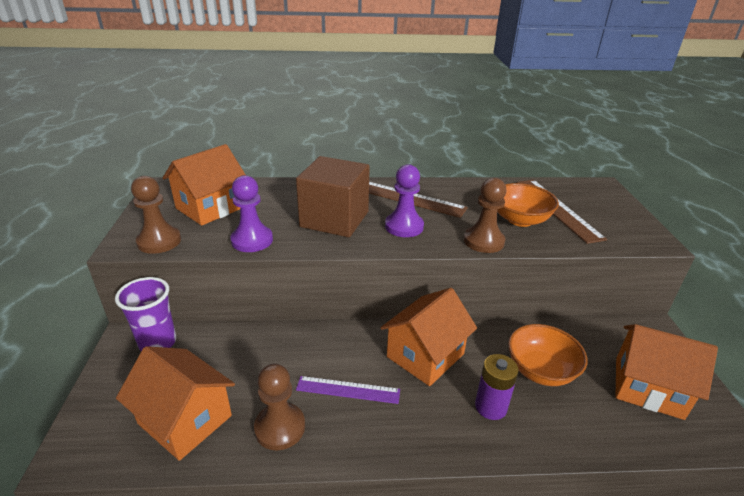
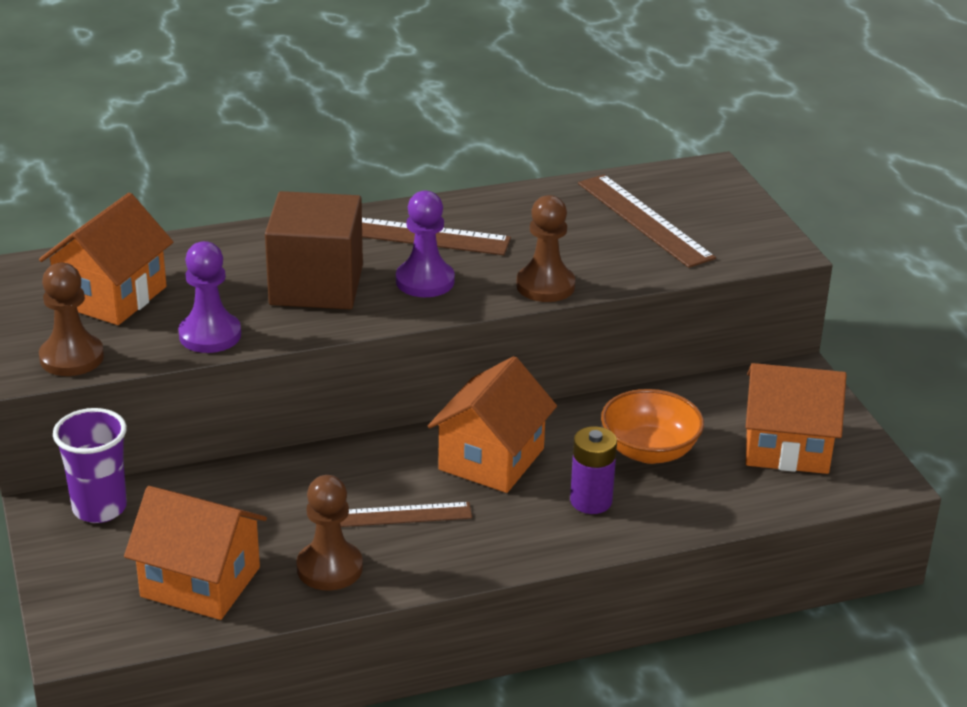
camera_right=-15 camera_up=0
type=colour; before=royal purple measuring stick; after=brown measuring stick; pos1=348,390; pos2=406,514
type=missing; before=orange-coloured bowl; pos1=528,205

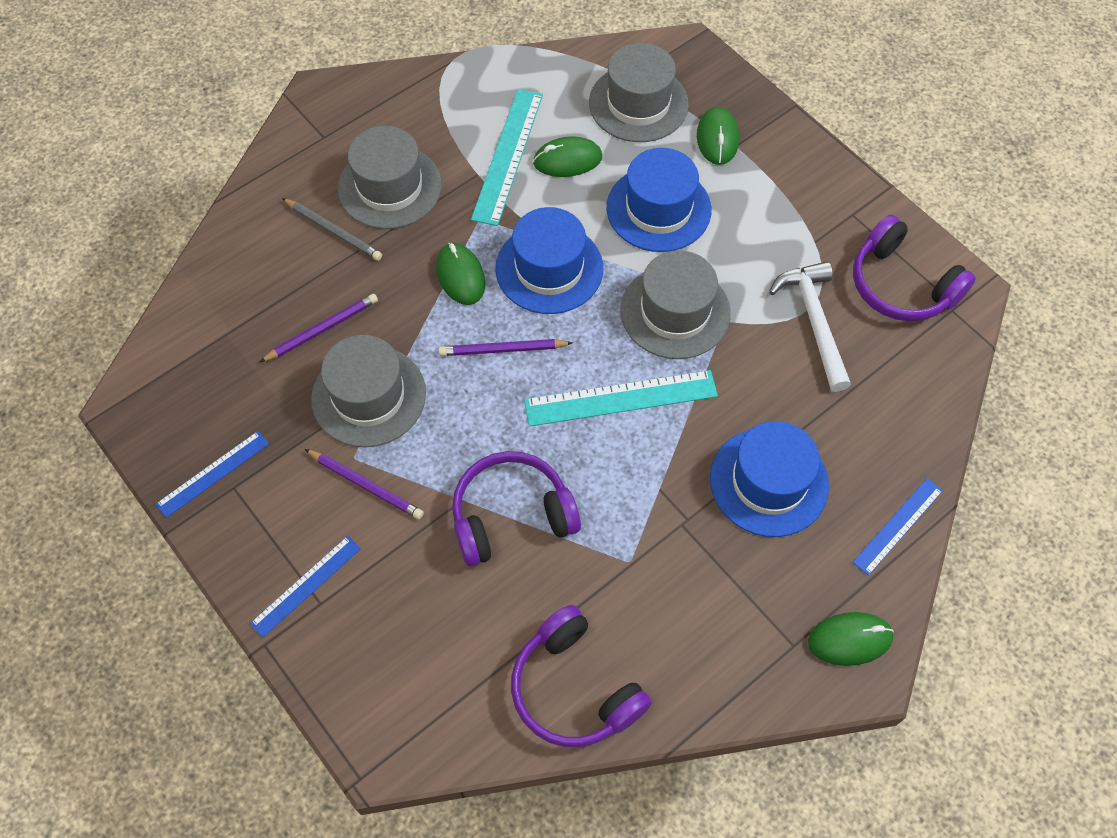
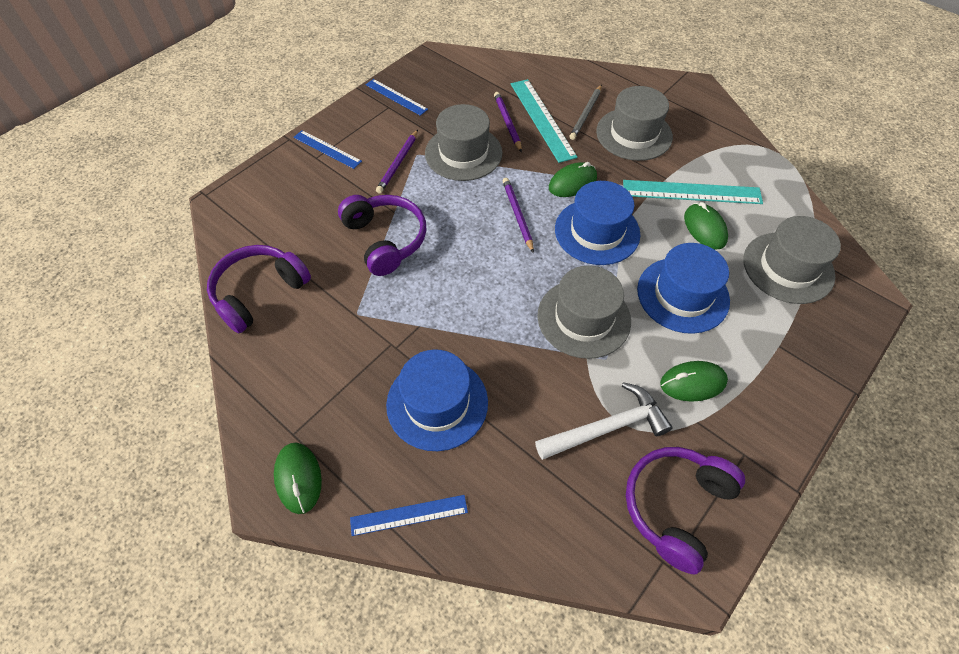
camera_right=80 camera_up=-5
type=spun; before=cobalt measuring stick; pos1=897,527; pos2=409,515; turn=-45
type=spun; before=royal purple pencil; pos1=319,328; pos2=508,122; turn=-150
type=relocated; before=aqua measuring stick; pos1=621,398; pos2=544,121
type=relocated; before=green computer mouse; pos1=718,135; pos2=694,381

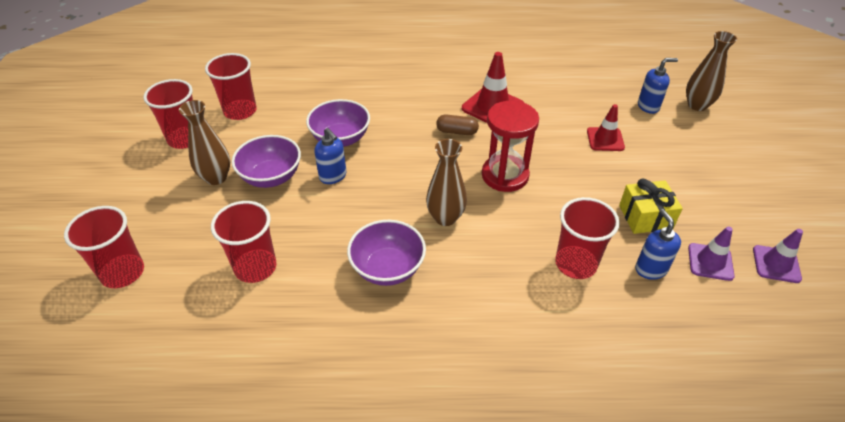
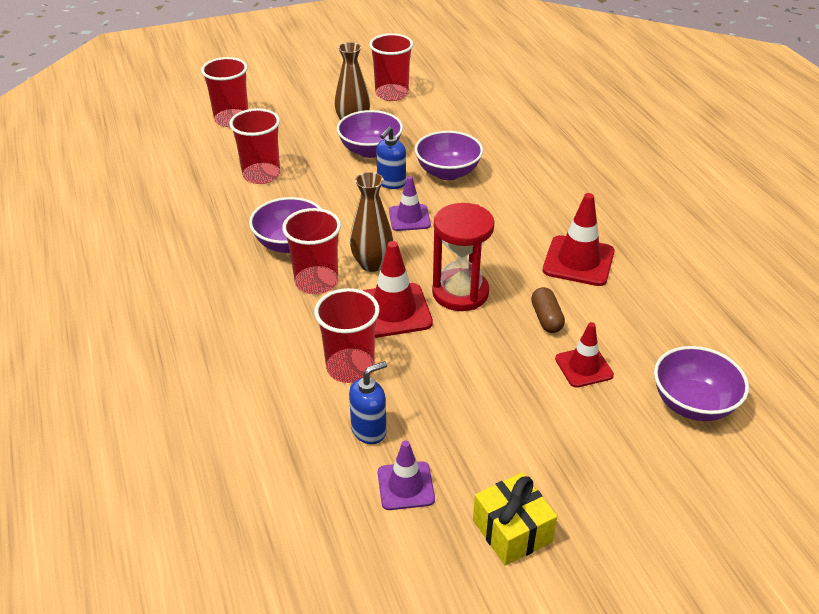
camera_right=70 camera_up=-5
type=relocated; before=scarlet cup; pos1=231,86; pos2=311,251
type=appeared; after=scarlet road cone; pos2=397,289
type=relocated; before=royal purple road cone; pos1=778,256; pos2=410,203
type=relocated; before=bright yellow gift; pos1=651,206; pos2=515,519
type=relocated; before=brown capsule; pos1=457,124; pos2=548,310
type=exchanged; before=cobalt soap dispenser; after=royal purple bowl; pos1=658,86; pos2=701,383
type=missing; before=brown flower vase; pos1=711,71

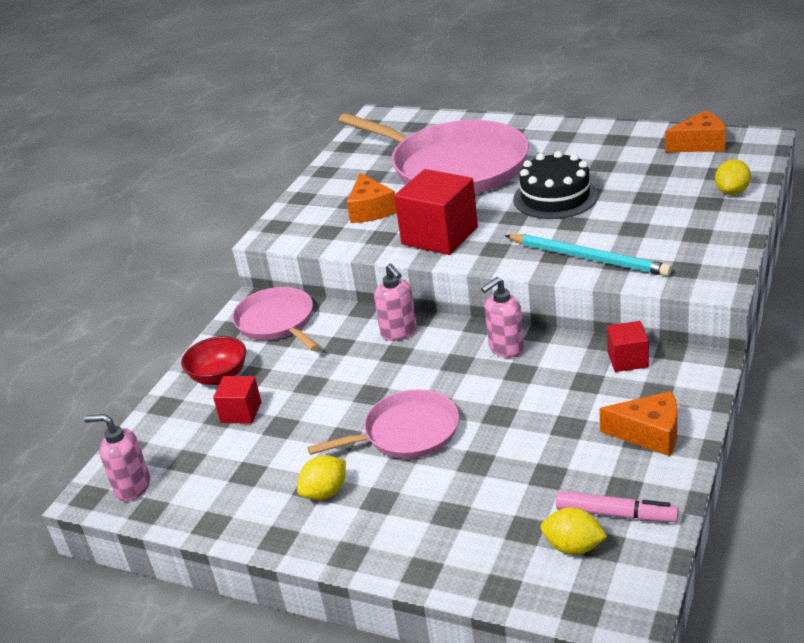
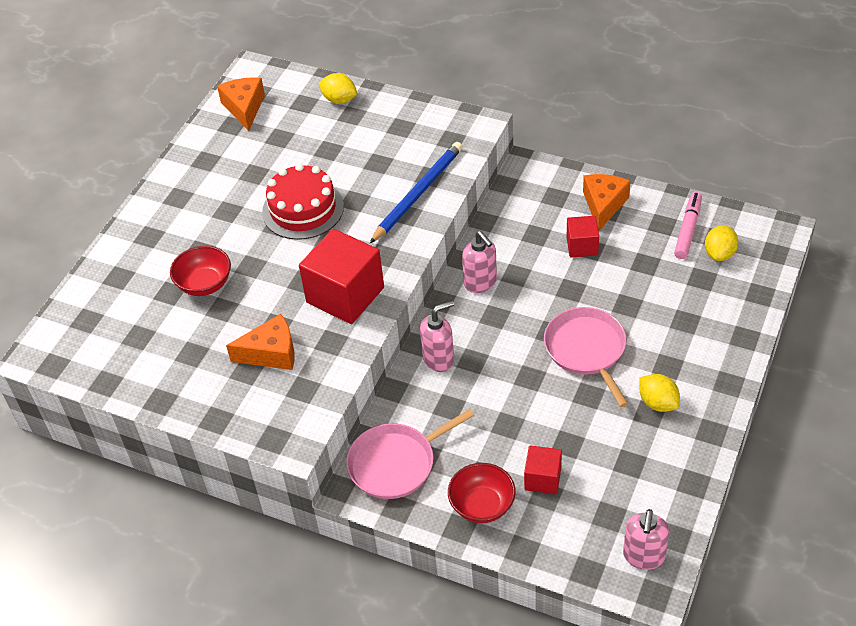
camera_right=-90 camera_up=15
type=exchanged; before=pink pan; after=scarlet bowl; pos1=433,153; pos2=200,271
type=colour; before=jet-black cake; after=scarlet cake; pos1=555,185; pos2=303,201
type=colour; before=aqua pencil; after=cobalt pencil; pos1=588,255; pos2=416,192
type=relocated; before=scarlet block; pos1=628,346; pos2=583,236

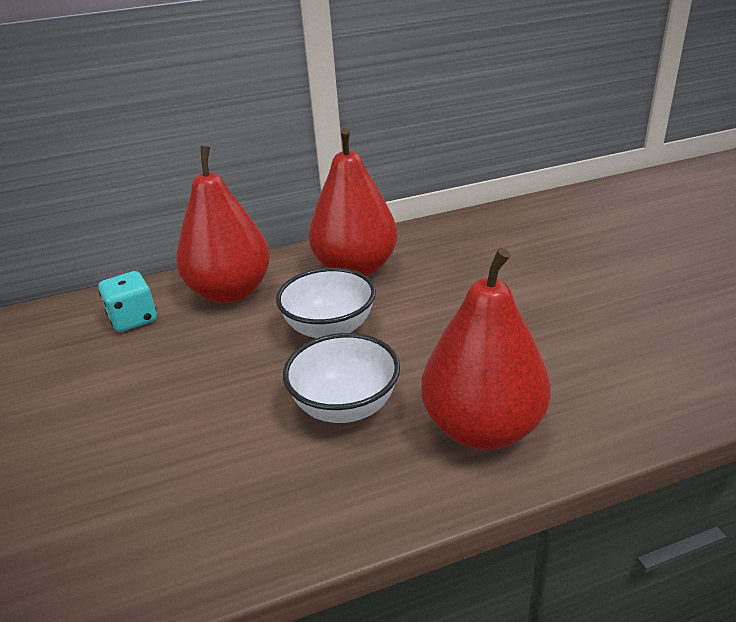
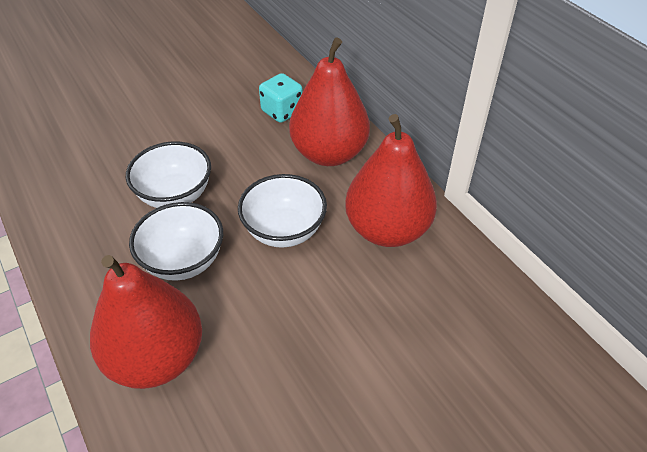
camera_right=75 camera_up=15
type=appeared; after=white bowl; pos2=168,174

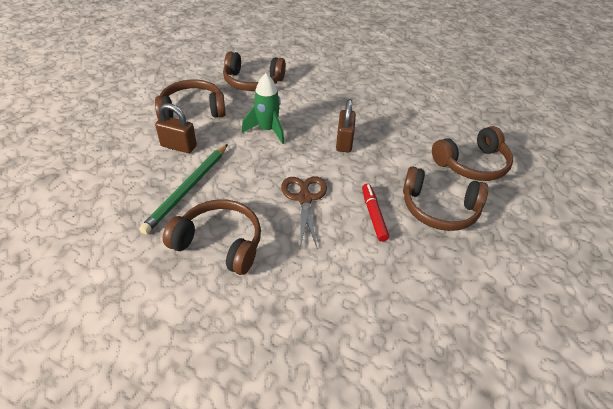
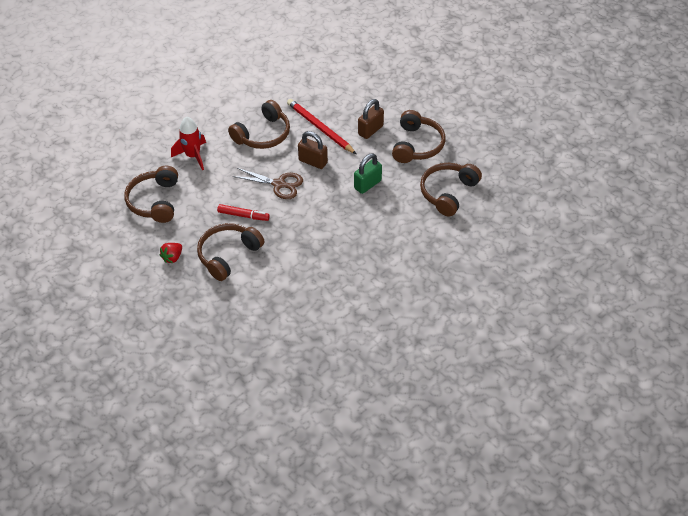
camera_right=115 camera_up=5
type=relocated; before=brown headphones; pos1=472,153; pos2=151,194
type=appeared; after=scarlet berry; pos2=171,253
type=appeared; after=scarlet toy rocket; pos2=188,143
type=colour; before=green pencil; after=scarlet pencil; pos1=183,189; pos2=321,126
type=relocated; before=brown padlock; pos1=346,125; pos2=313,150
type=exchanged; before=green toy rocket; after=green padlock; pos1=263,108; pos2=368,173

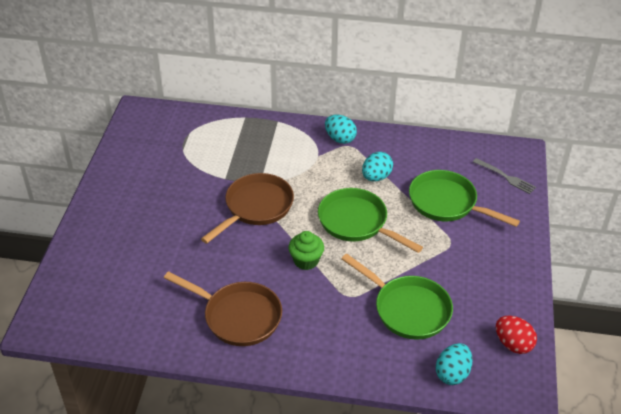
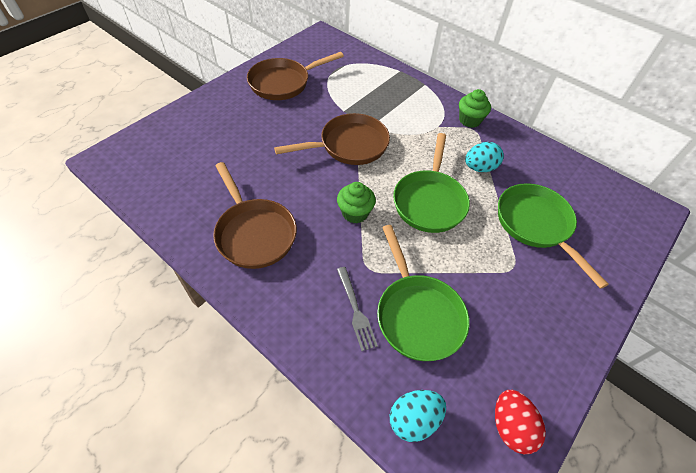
camera_right=30 camera_up=10
type=appeared; after=brown pan; pos2=295,76
type=relocated; before=gray table fork; pos1=504,176; pos2=357,309
type=spun; before=green pan; pos1=370,220; pos2=431,183; turn=-150
type=exchanged; before=aqua egg shape; after=green cupcake; pos1=341,129; pos2=475,108

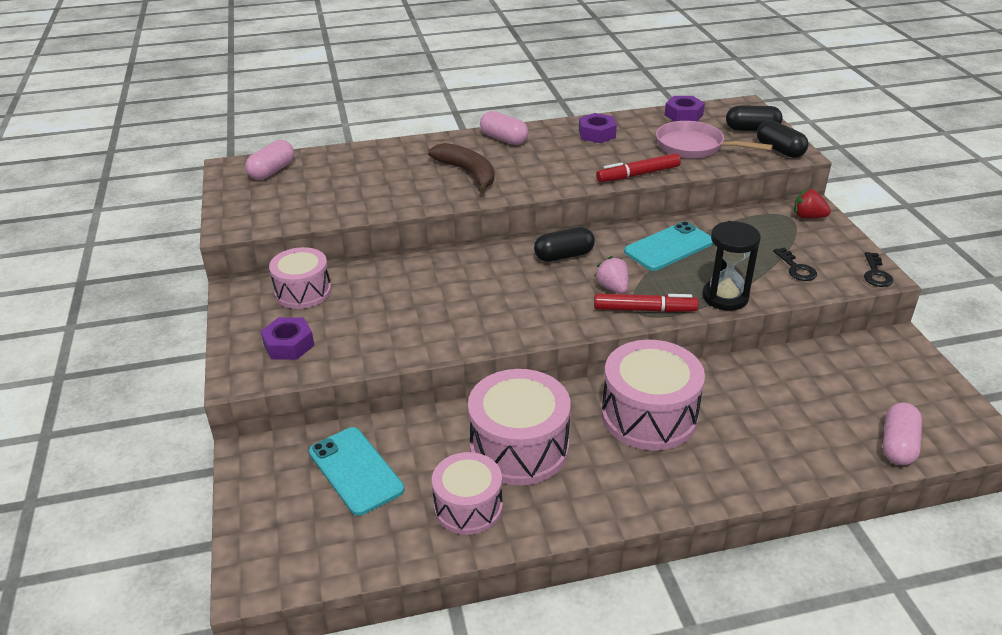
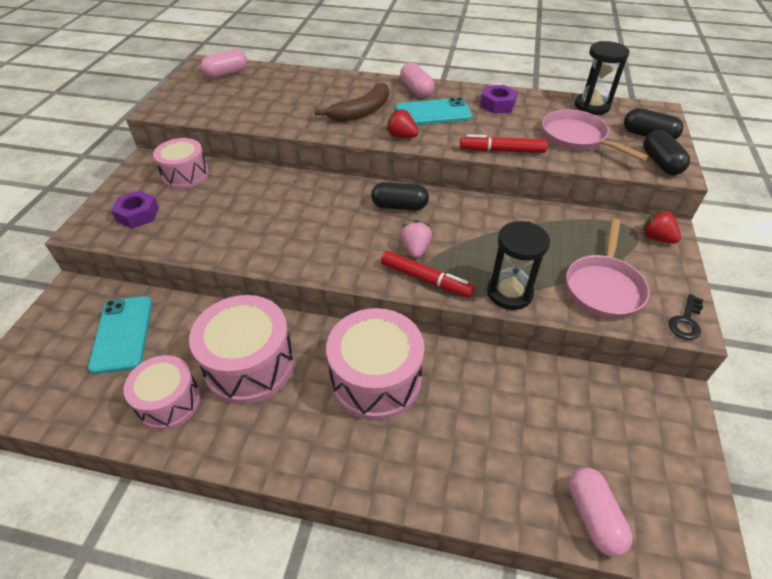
camera_right=25 camera_up=10
type=spun; before=brown banana; pos1=461,168; pos2=351,102; turn=60
type=appeared; after=scarlet berry; pos2=402,123
type=relocated; before=aqua phone; pos1=668,246; pos2=433,111
type=exchanged; before=jet-black latchkey; after=pink pan; pos1=795,264; pos2=608,268
type=spun; before=pink capsule; pos1=902,434; pos2=600,512; turn=-60
type=exchanged; before=royal purple hex nut; after=jet-black hourglass; pos1=685,109; pos2=602,78

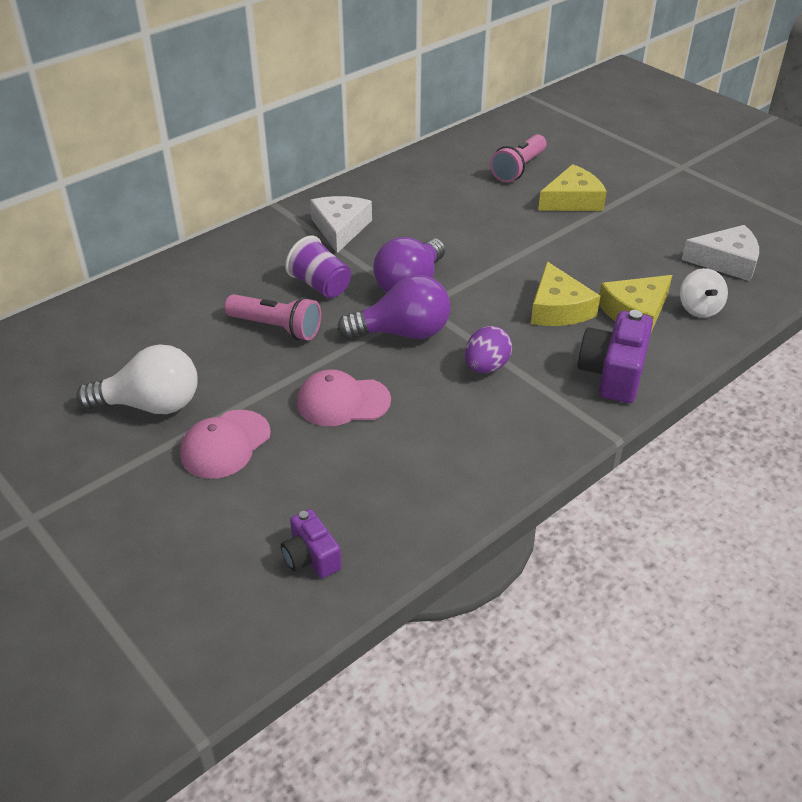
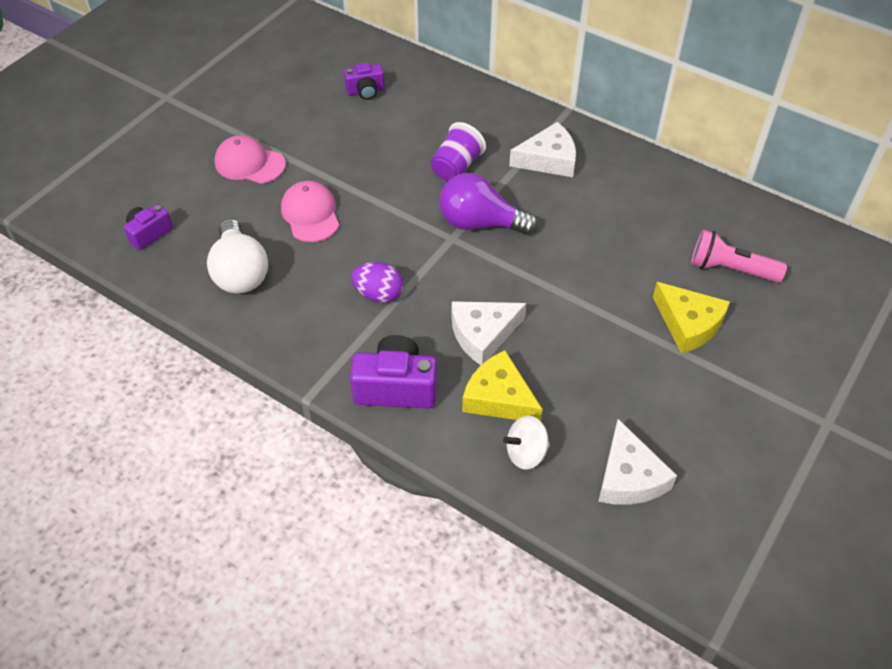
camera_right=75 camera_up=10
type=relocated; before=white lightbulb; pos1=136,379; pos2=237,256
type=appeared; after=royal purple compact camera; pos2=364,81
type=colour; before=bright yellow piece of cheese; after=white piece of cheese; pos1=565,293; pos2=489,333
type=missing; before=pink flashlight; pos1=272,317
type=missing; before=royal purple lightbulb; pos1=394,307

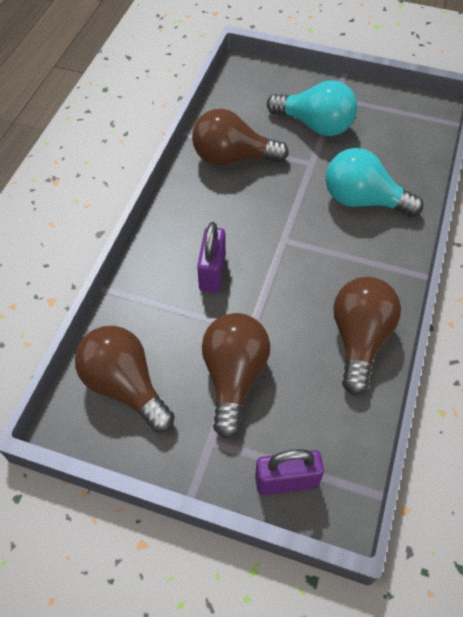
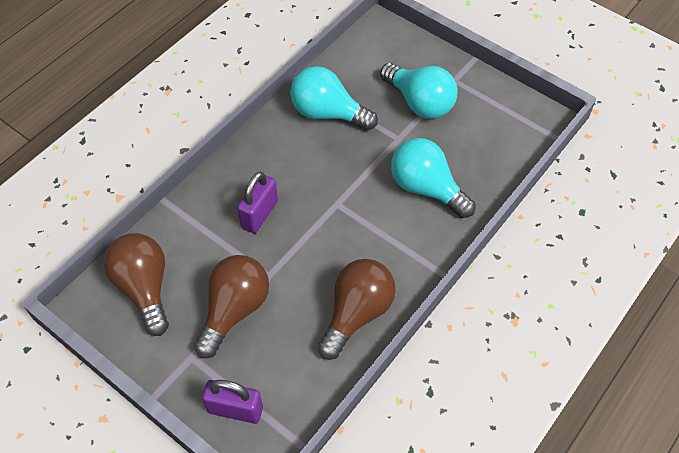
camera_right=20 camera_up=0
type=colour; before=brown lightbulb; after=aqua lightbulb; pos1=240,137; pos2=334,98

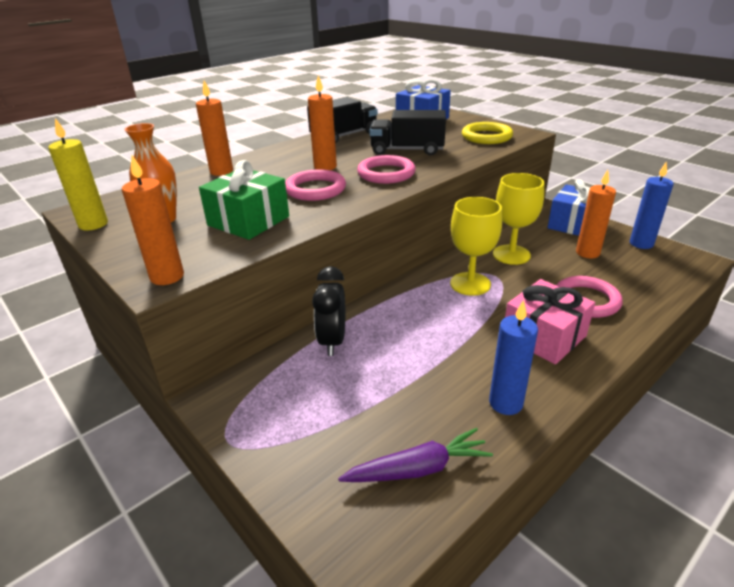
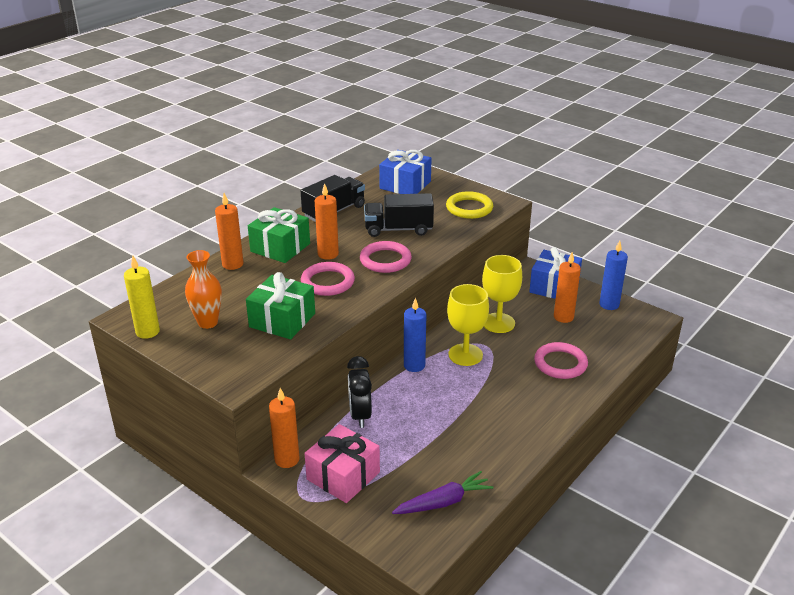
camera_right=-10 camera_up=0
type=appeared; after=green gift; pos2=279,235
type=relocated; before=orange-coloured candle; pos1=153,220; pos2=284,428
type=relocated; before=pink gift; pos1=550,321; pos2=342,463
type=relocated; before=cobalt candle; pos1=513,357; pos2=415,335

